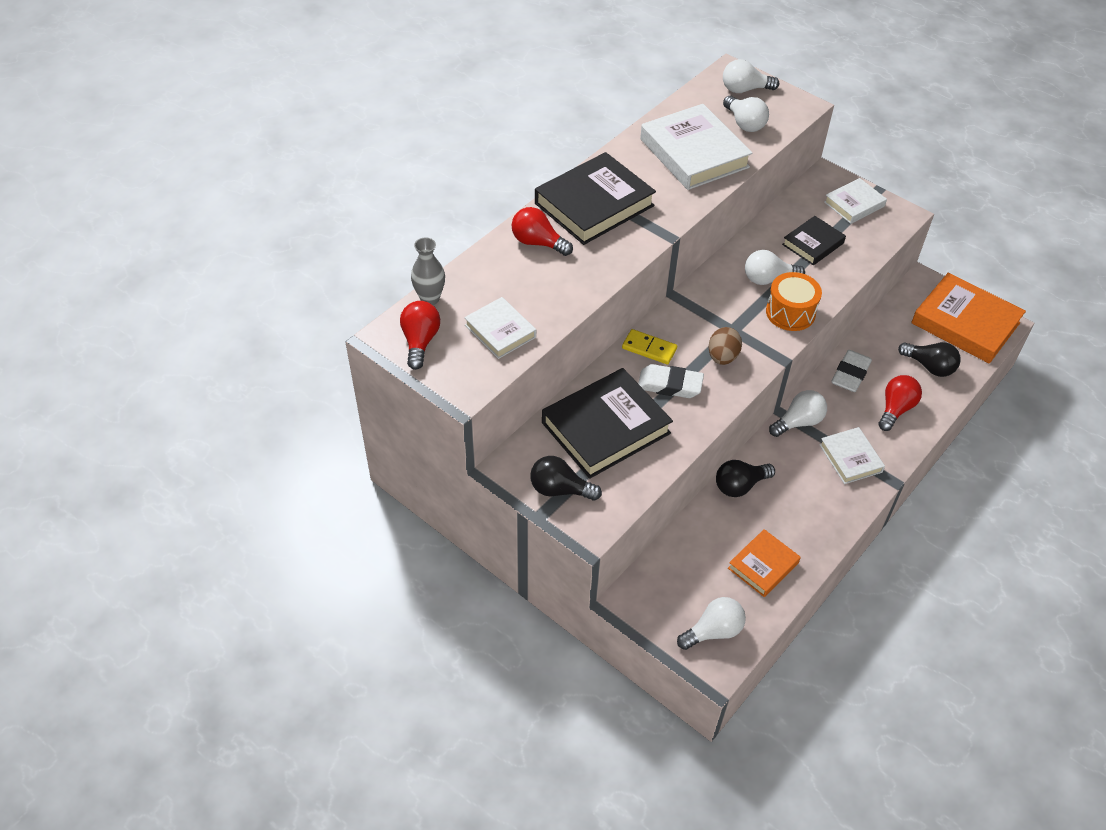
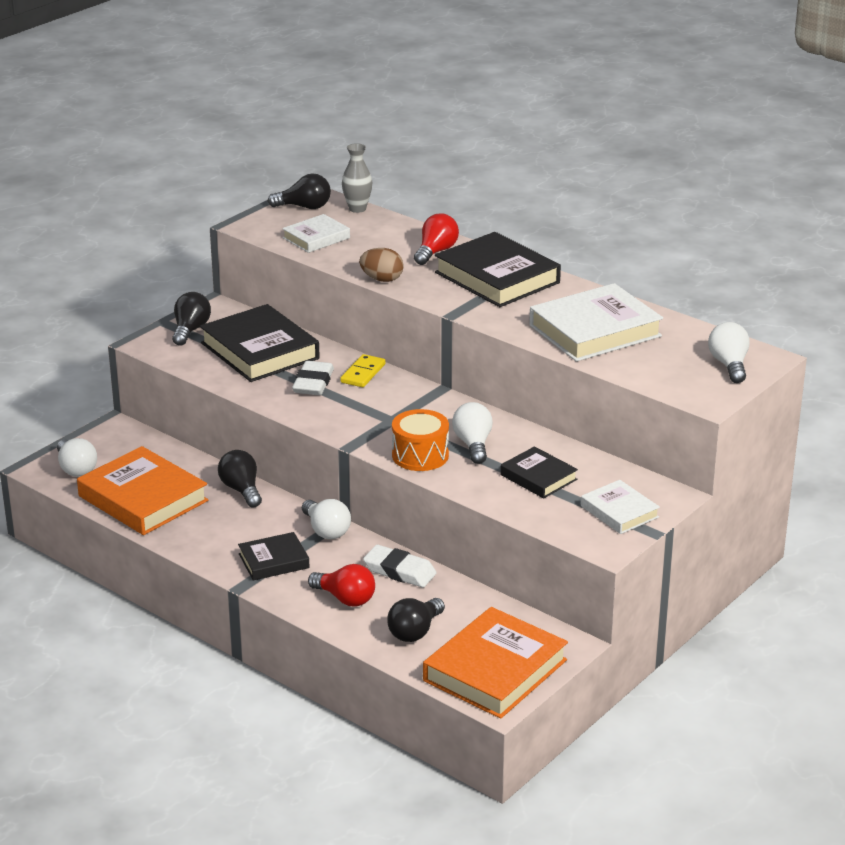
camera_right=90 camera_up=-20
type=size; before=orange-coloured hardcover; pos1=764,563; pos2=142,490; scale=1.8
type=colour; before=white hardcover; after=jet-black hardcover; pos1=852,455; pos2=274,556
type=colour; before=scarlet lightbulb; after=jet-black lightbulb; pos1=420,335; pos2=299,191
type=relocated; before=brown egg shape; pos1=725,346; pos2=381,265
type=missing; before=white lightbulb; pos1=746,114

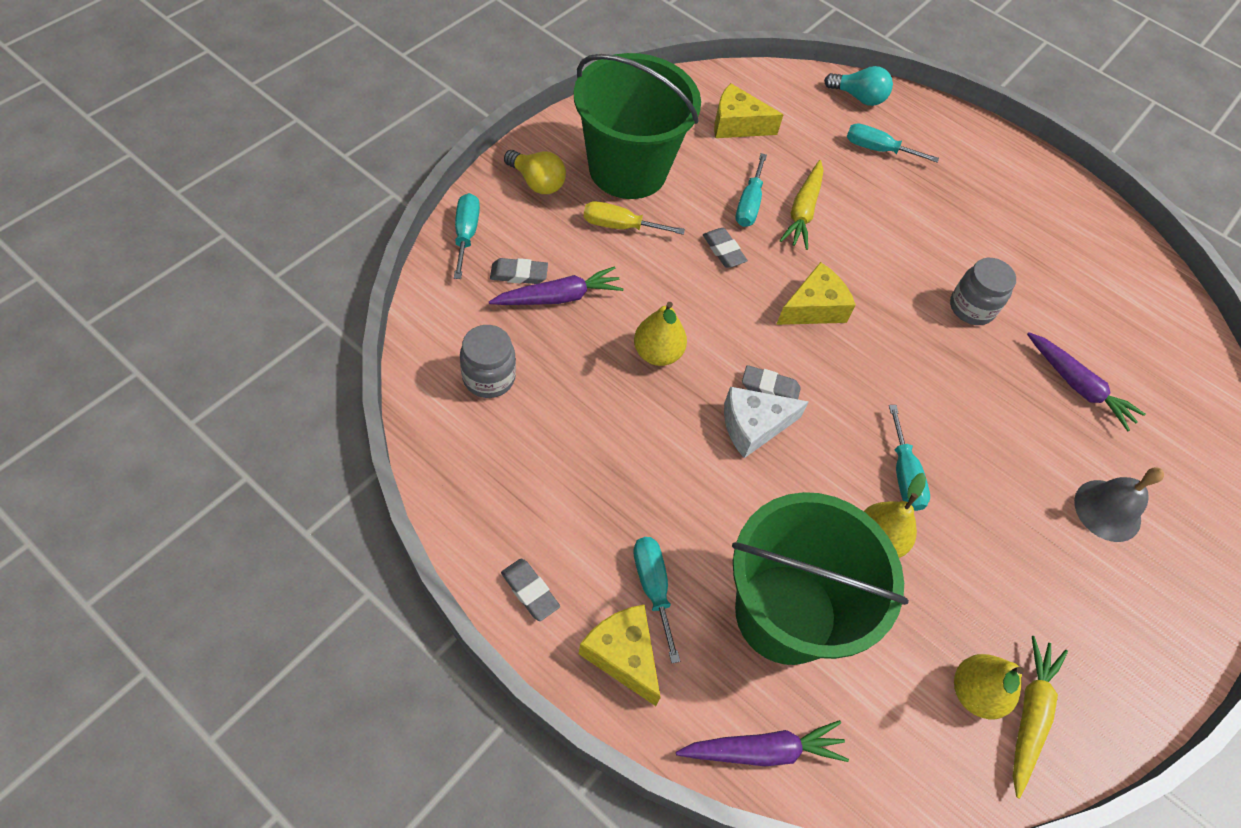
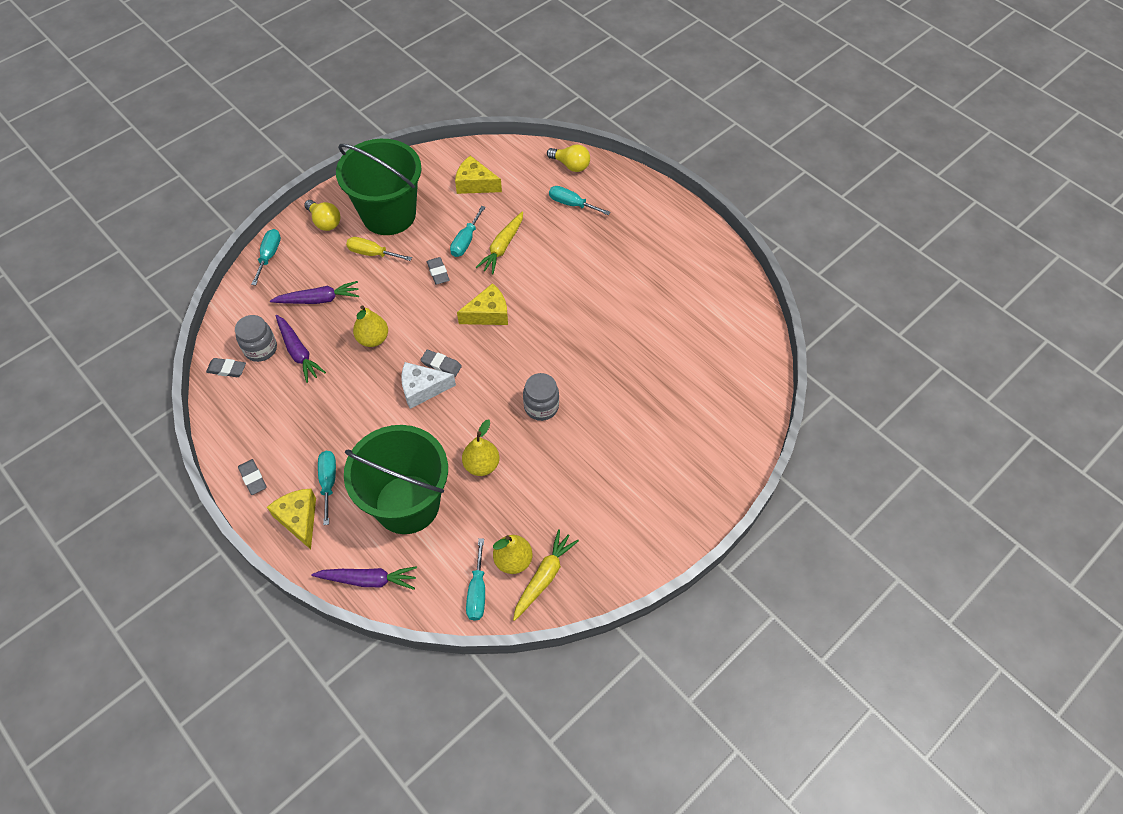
camera_right=15 camera_up=0
type=relocated; before=gray pencil eraser; pos1=519,271; pos2=226,367
type=relocated; before=royal purple toy carrot; pos1=1086,381; pos2=301,349
type=relocated; before=aqua screwdriver; pos1=909,458; pos2=475,579
type=relocated; before=gray jar; pos1=983,291; pos2=541,397
type=colour; before=aqua lightbulb; after=bright yellow lightbulb; pos1=858,86; pos2=568,158
type=missing; before=gray hand bell; pos1=1119,504

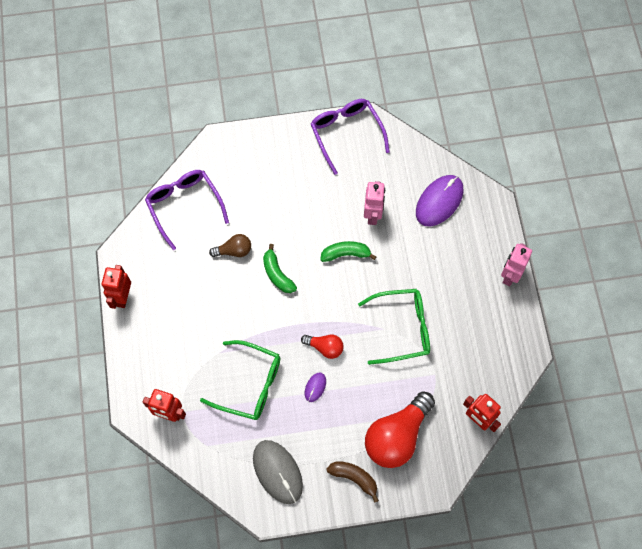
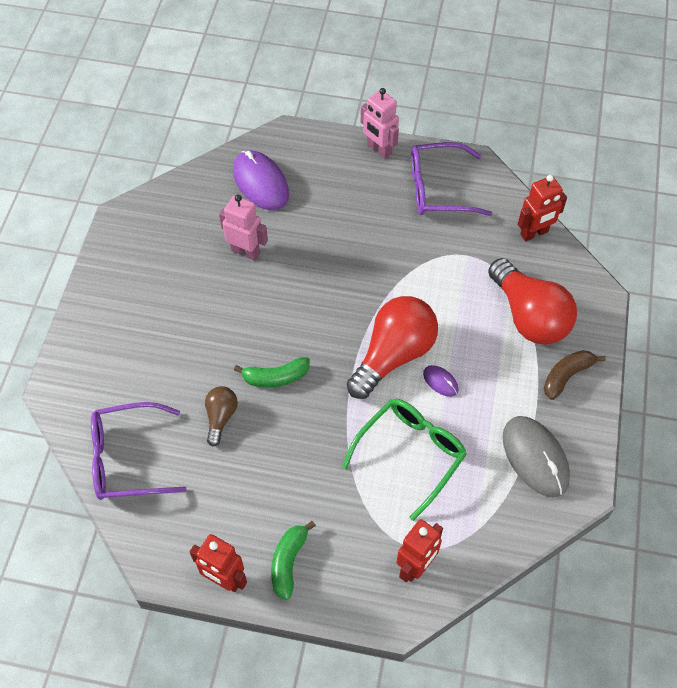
camera_right=-70 camera_up=-10
type=relocated; before=green banana; pos1=348,251; pos2=293,560
type=size; before=scarlet lightbulb; pos1=322,347; pos2=392,347; scale=2.02
type=relocated; before=royal purple glasses; pos1=350,137; pos2=451,179
type=spun; before=gray computer mouse; pos1=278,472; pos2=536,456; turn=75
type=missing; before=green glasses; pos1=394,327

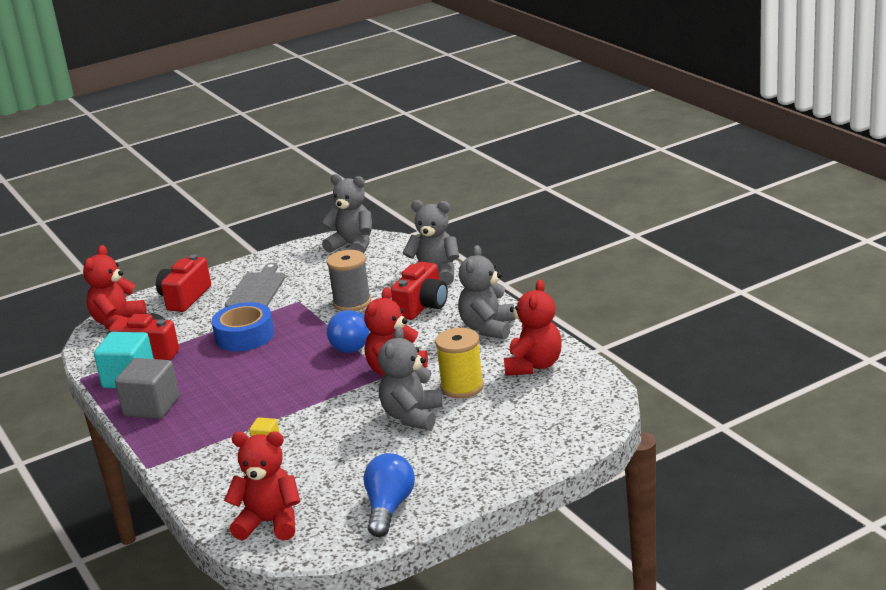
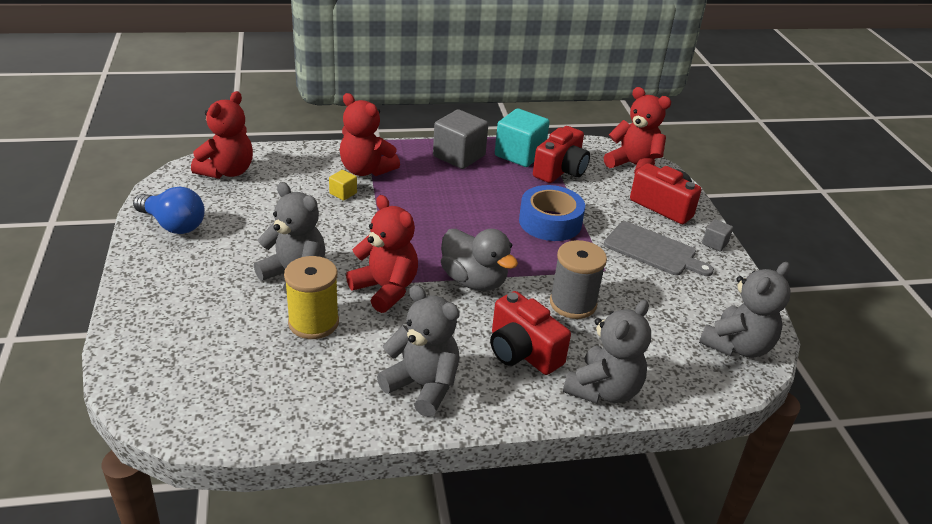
camera_right=105 camera_up=10
type=relocated; before=scarlet stuffed bear; pos1=533,328; pos2=370,134
type=exchanged; before=cobalt lightbulb; after=gray duck; pos1=348,331; pos2=479,260
type=appeared; after=gray block; pos2=717,235

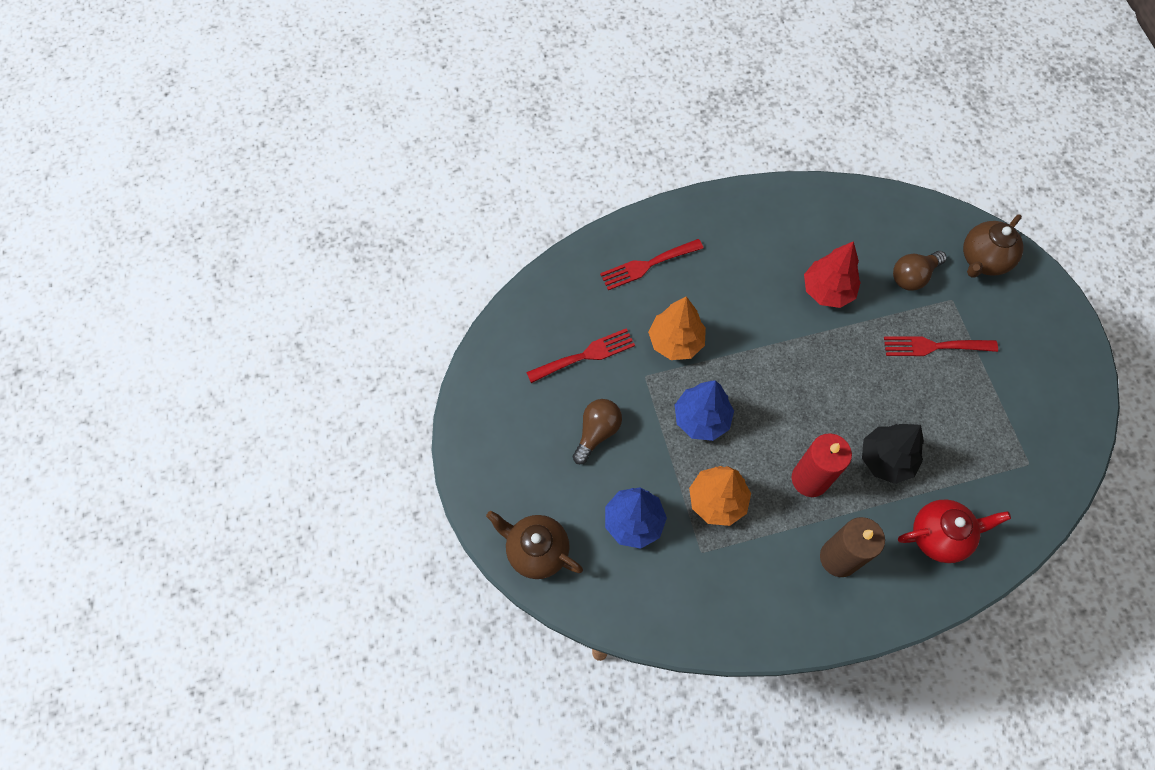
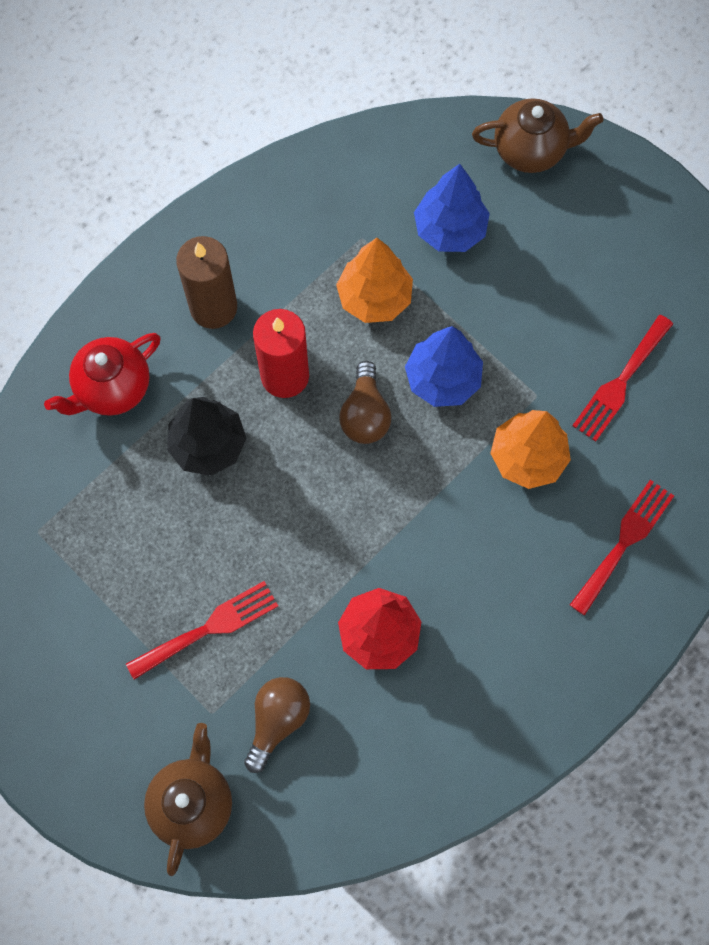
camera_right=150 camera_up=5
type=relocated; before=brown lightbulb; pos1=597,431; pos2=365,402

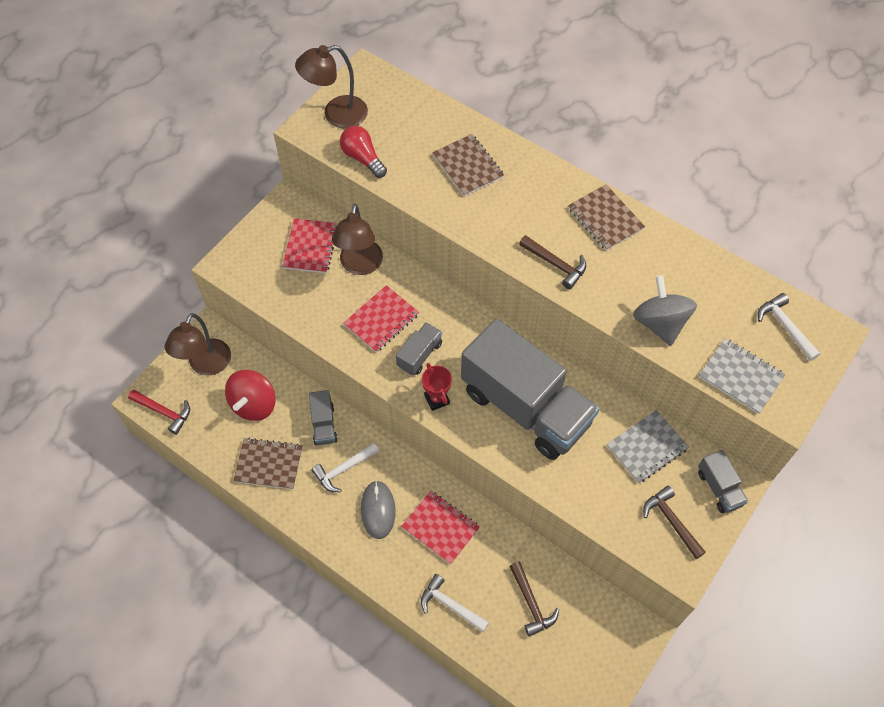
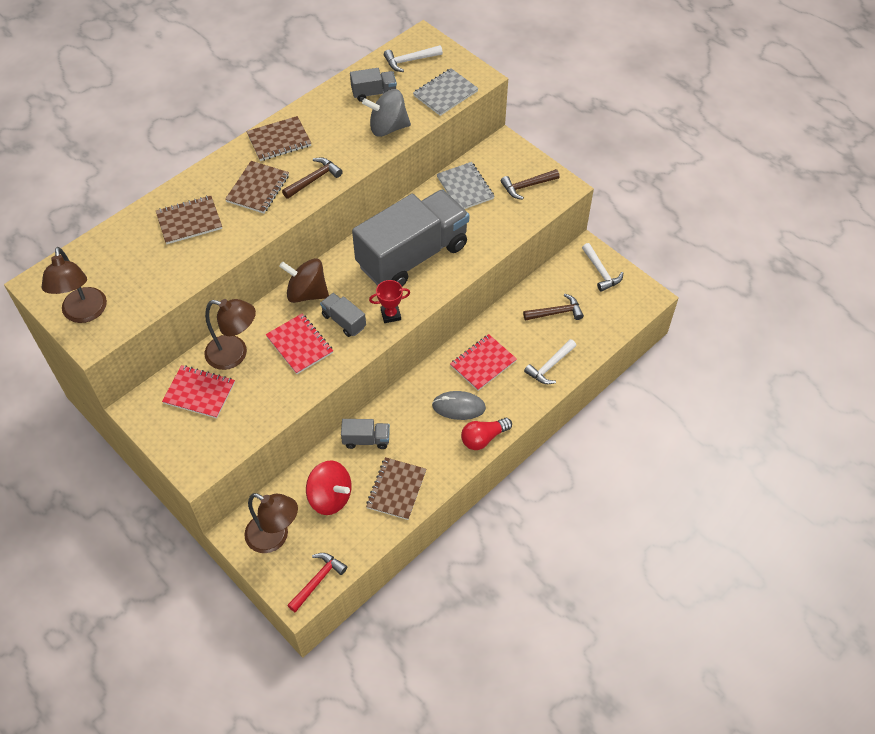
camera_right=-80 camera_up=-5
type=appeared; after=brown notepad; pos2=257,187
type=appeared; after=brown spinning top; pos2=304,280
type=relocated; before=gray lorry; pos1=723,481; pos2=373,85
type=relocated; before=scarlet lightbulb; pos1=363,152; pos2=486,434
type=relocated; before=white carpenter's hammer; pos1=345,467; pos2=602,267

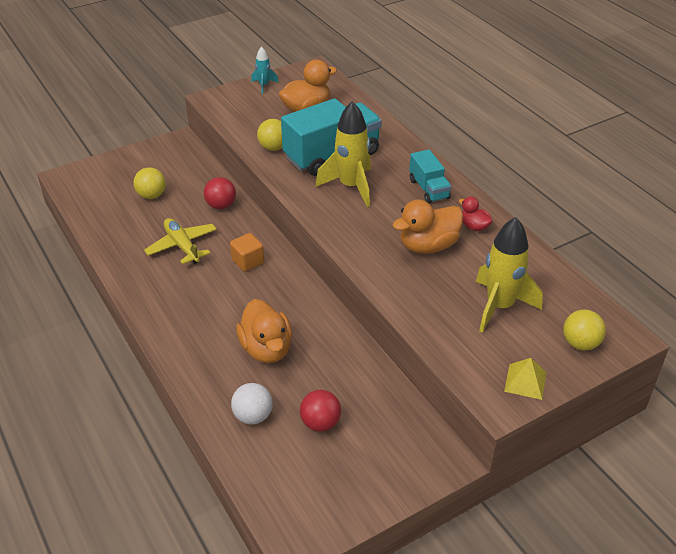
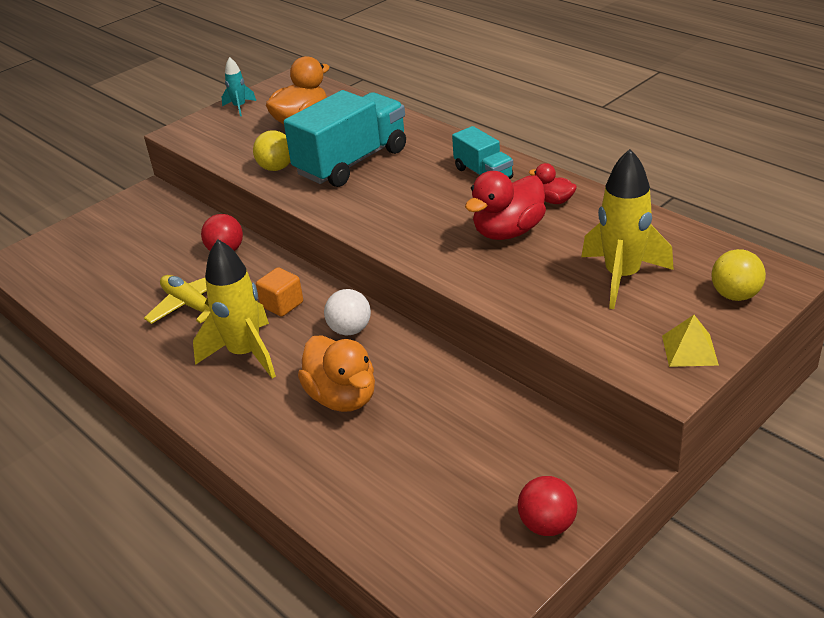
camera_right=-10 camera_up=-5
type=relocated; before=bright yellow toy rocket; pos1=343,154; pos2=234,309
type=relocated; before=white sphere; pos1=252,404; pos2=347,312
type=colour; before=orange-coloured duck; after=scarlet duck; pos1=427,226; pos2=505,205
type=relocated; before=scarlet sphere; pos1=320,411; pos2=548,506
type=missing; before=bright yellow sphere; pos1=149,183

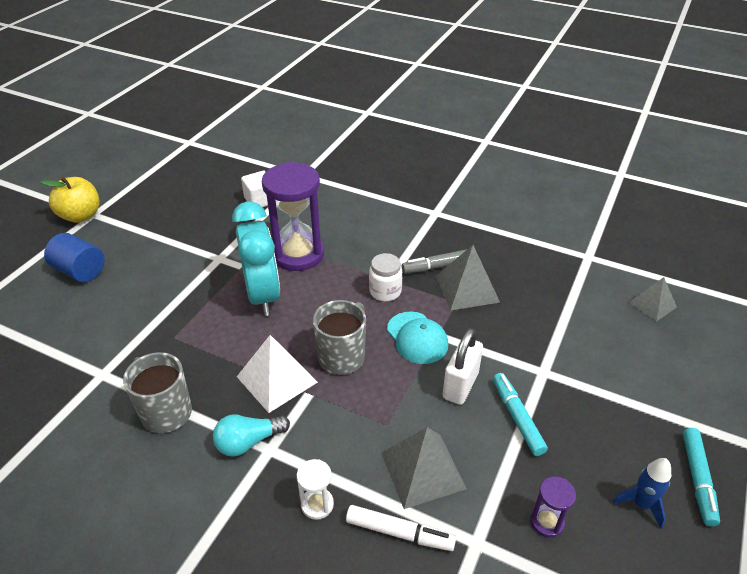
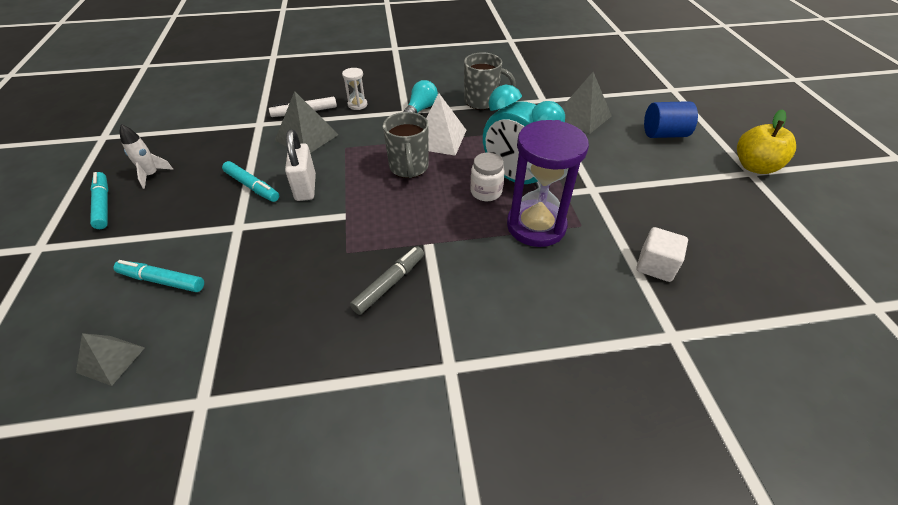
camera_right=145 camera_up=5
type=appeared; after=aqua marker; pos2=159,276
type=colour; before=cobalt toy rocket; after=white toy rocket; pos1=642,493; pos2=146,156
type=relocated; before=white jar; pos1=385,277; pos2=487,177
type=relocated; before=gray pyramid; pos1=468,278; pos2=587,103
type=missing; before=aqua cap; pos1=417,338
type=missing; before=royal purple hourglass; pos1=553,507

